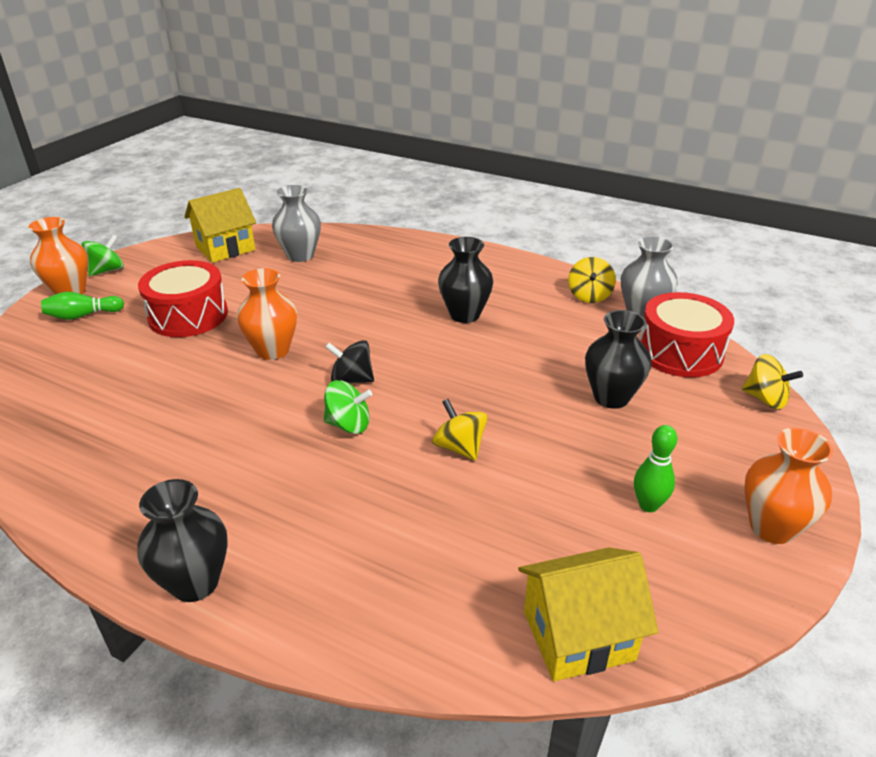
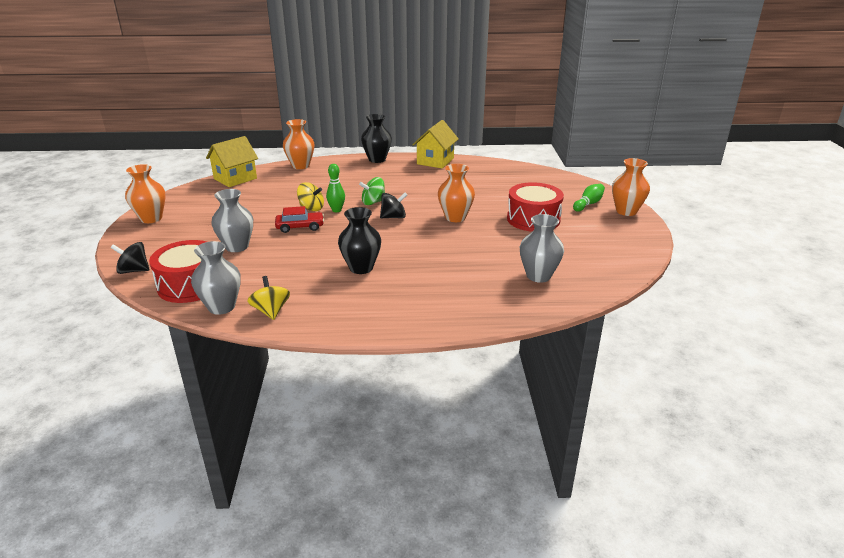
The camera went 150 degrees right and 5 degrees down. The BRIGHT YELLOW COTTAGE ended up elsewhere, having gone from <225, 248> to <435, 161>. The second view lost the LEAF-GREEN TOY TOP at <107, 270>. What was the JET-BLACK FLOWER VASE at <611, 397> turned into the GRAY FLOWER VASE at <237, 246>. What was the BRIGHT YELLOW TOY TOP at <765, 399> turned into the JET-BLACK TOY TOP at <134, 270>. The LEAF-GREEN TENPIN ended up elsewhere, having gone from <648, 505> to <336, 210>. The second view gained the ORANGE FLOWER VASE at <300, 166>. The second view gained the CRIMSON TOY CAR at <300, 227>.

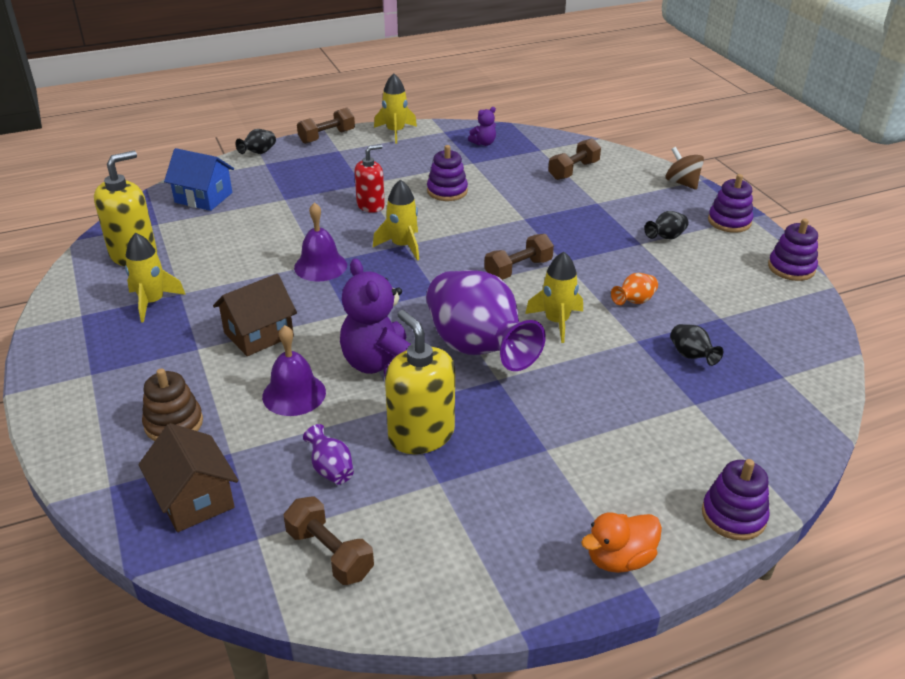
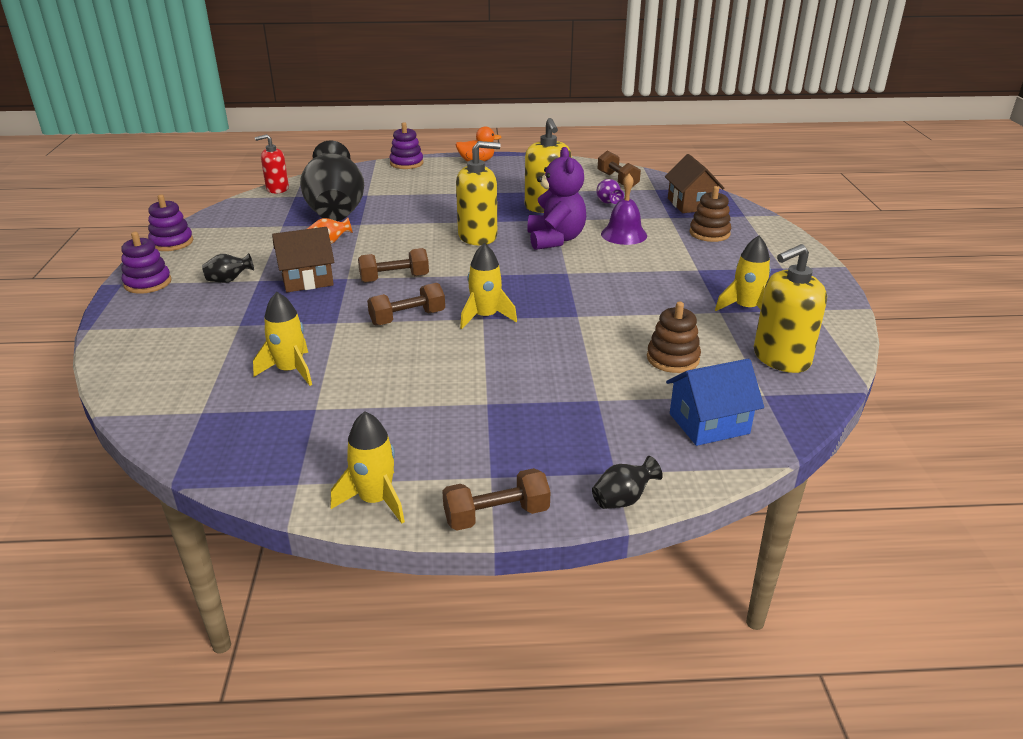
The camera went 160 degrees left and 5 degrees down. The second view lost the PURPLE TEDDY BEAR at <483, 143>. The DARK BROWN HAND WEIGHT ended up elsewhere, having gone from <573, 170> to <407, 318>. The CRIMSON SOAP PUMP ended up elsewhere, having gone from <370, 205> to <277, 189>. The second view lost the PURPLE RING STACKER at <447, 191>. The second view lost the DARK BROWN TOY TOP at <682, 183>. The BLUE COTTAGE at <203, 197> ended up facing another way, 60 degrees counterclockwise from before. The second view lost the PURPLE HAND BELL at <320, 266>. The BRIGHT YELLOW TOY ROCKET ended up elsewhere, having gone from <557, 321> to <290, 371>. Where the PURPLE FLOWER VASE stood at <478, 349>, the BRIGHT YELLOW SOAP PUMP came to stand at <478, 236>. The DARK BROWN COTTAGE ended up elsewhere, having gone from <259, 334> to <307, 279>. The size of the JET-BLACK FLOWER VASE at <691, 356> changed by a factor of 2.48. The second view gained the DARK BROWN RING STACKER at <673, 359>.

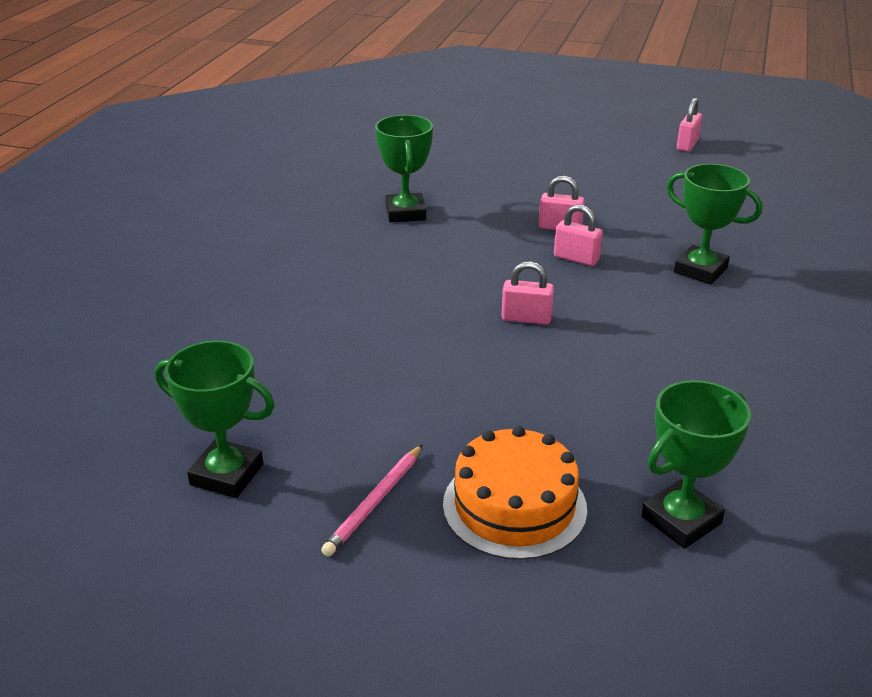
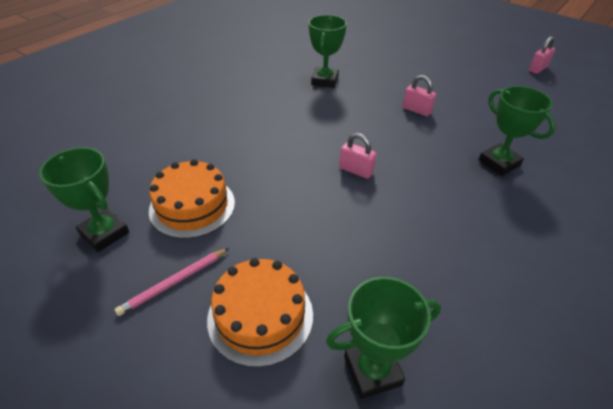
The camera went 20 degrees right and 10 degrees up. The second view lost the ROSY SMALL LOCK at <576, 258>. The second view gained the ORANGE LAYER CAKE at <192, 206>.

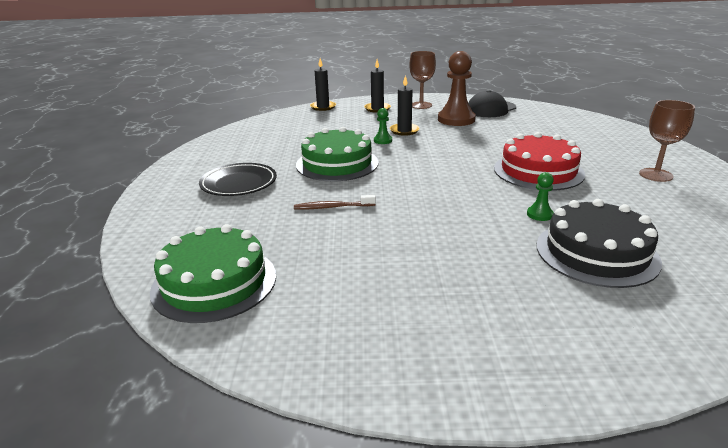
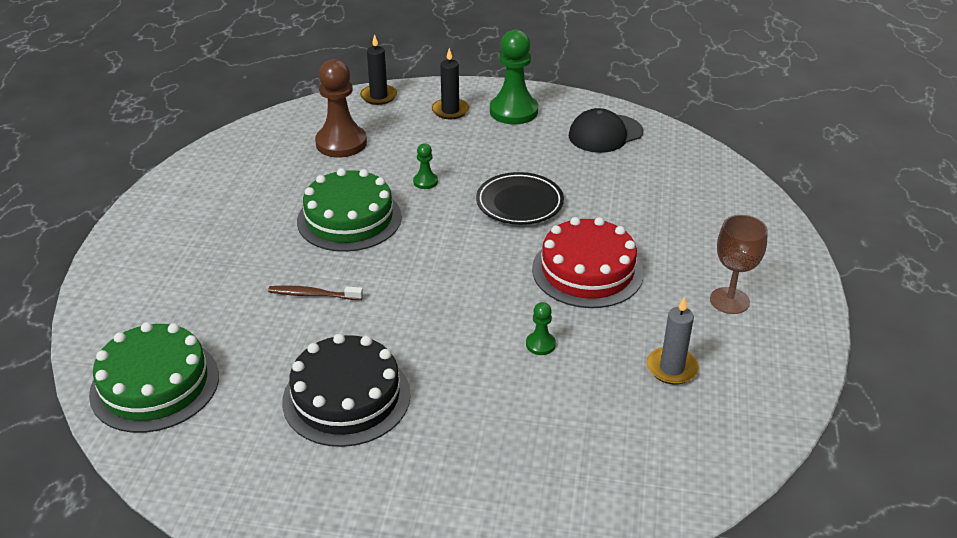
The camera went 10 degrees right and 10 degrees up. Where the DARK BROWN WINE GLASS stood at <421, 105>, the LEAF-GREEN PAWN came to stand at <513, 111>. The DARK BROWN PAWN ended up elsewhere, having gone from <456, 119> to <341, 143>. The second view lost the JET-BLACK WAX CANDLE at <404, 131>. The JET-BLACK DINNER PLATE ended up elsewhere, having gone from <239, 184> to <519, 203>. The JET-BLACK LAYER CAKE ended up elsewhere, having gone from <596, 253> to <346, 397>. The second view gained the GRAY WAX CANDLE at <672, 368>.

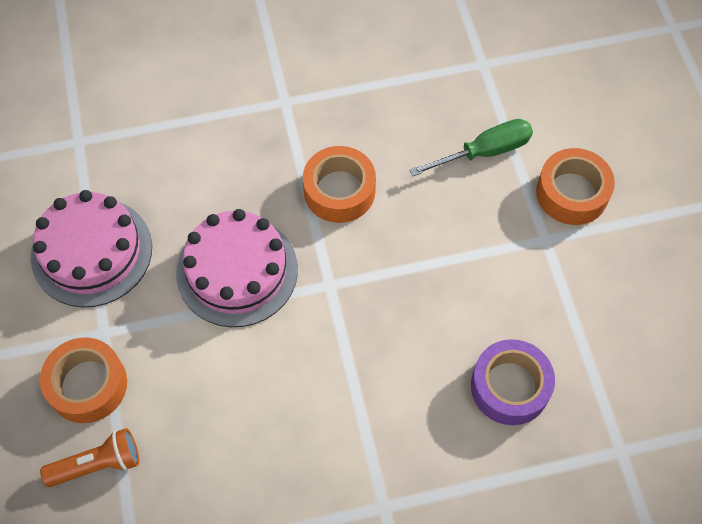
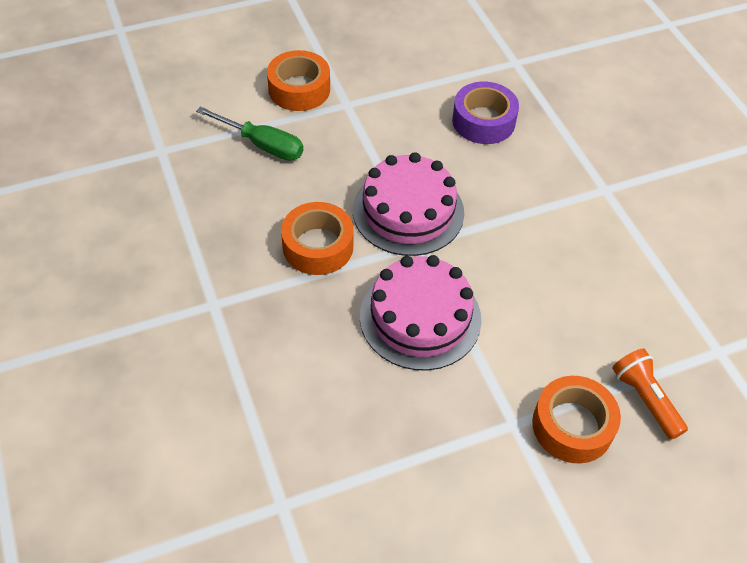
The camera went 100 degrees left and 10 degrees down. The LEAF-GREEN SCREWDRIVER at <484, 152> ended up facing another way, 150 degrees clockwise from before. The ROSY LAYER CAKE ended up elsewhere, having gone from <92, 252> to <408, 211>.

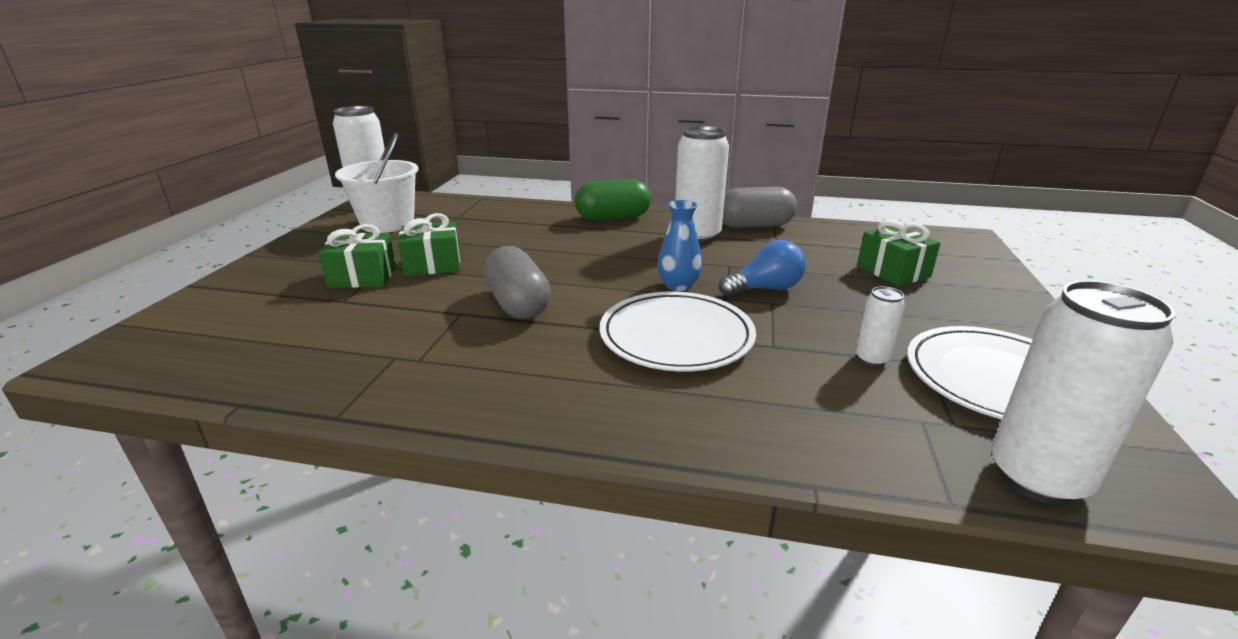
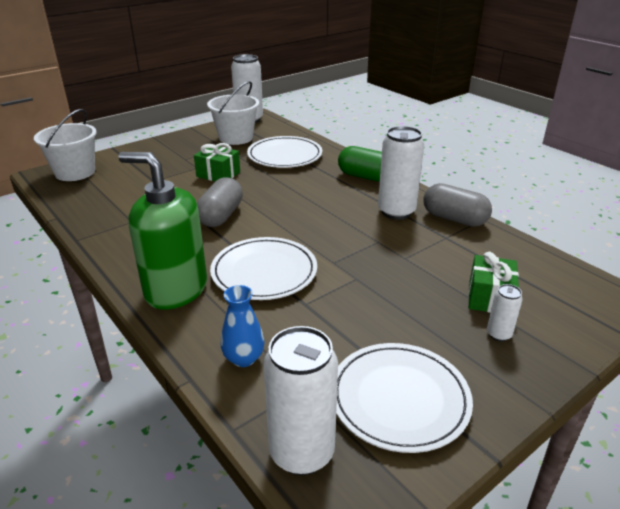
The camera went 40 degrees right and 5 degrees up. The BLUE FLOWER VASE ended up elsewhere, having gone from <678, 285> to <244, 358>. The second view lost the LEAF-GREEN WRAPPED GIFT at <363, 277>. The second view lost the BLUE BULB at <765, 289>. The SNOW-WHITE TIN ended up elsewhere, having gone from <872, 359> to <499, 334>. The second view gained the SNOW-WHITE PAIL at <75, 172>. The second view gained the SNOW-WHITE DINNER PLATE at <284, 155>. The second view gained the LEAF-GREEN SOAP PUMP at <176, 289>.

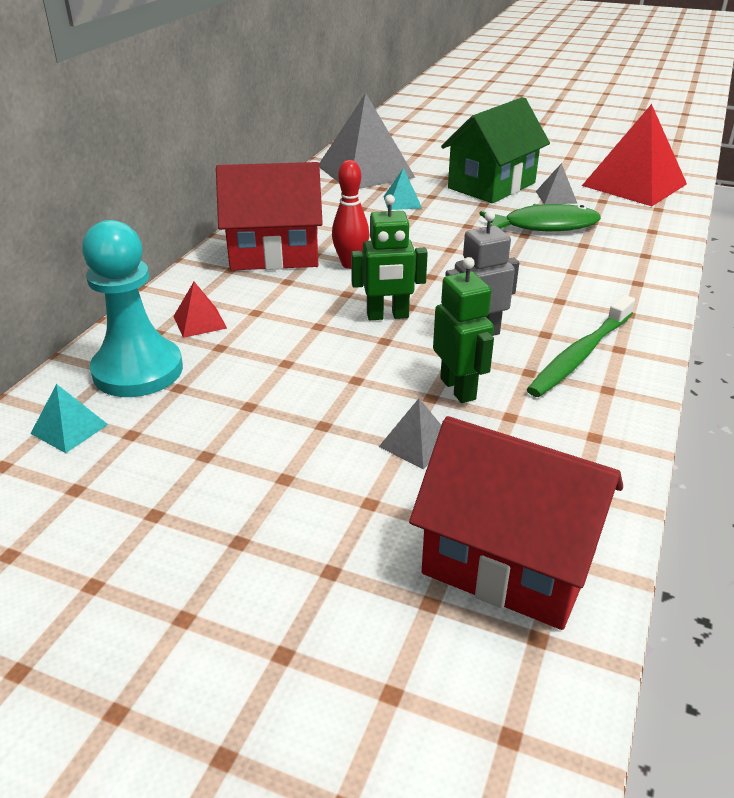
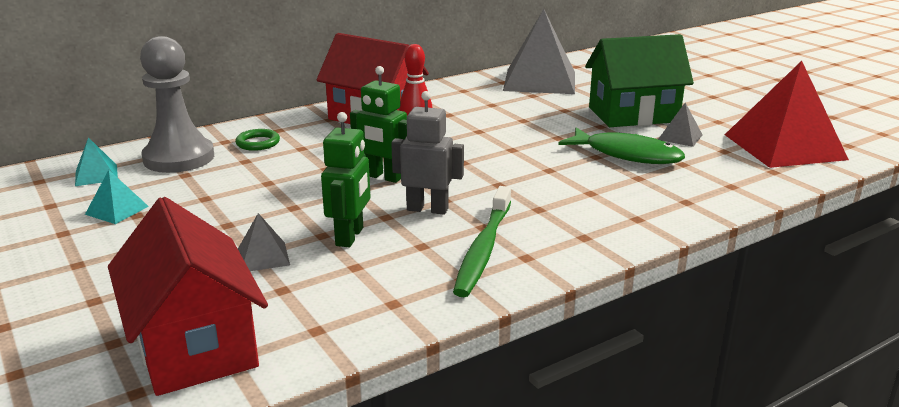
The camera went 35 degrees right and 10 degrees down. The TURQUOISE PYRAMID ended up elsewhere, having gone from <402, 202> to <117, 210>. What was the TURQUOISE PAWN at <138, 370> turned into the GRAY PAWN at <179, 158>. Where the CRIMSON PYRAMID stood at <199, 322>, the LEAF-GREEN HOOP came to stand at <258, 143>. The LEAF-GREEN TOOTHBRUSH at <579, 355> ended up facing another way, 60 degrees counterclockwise from before.

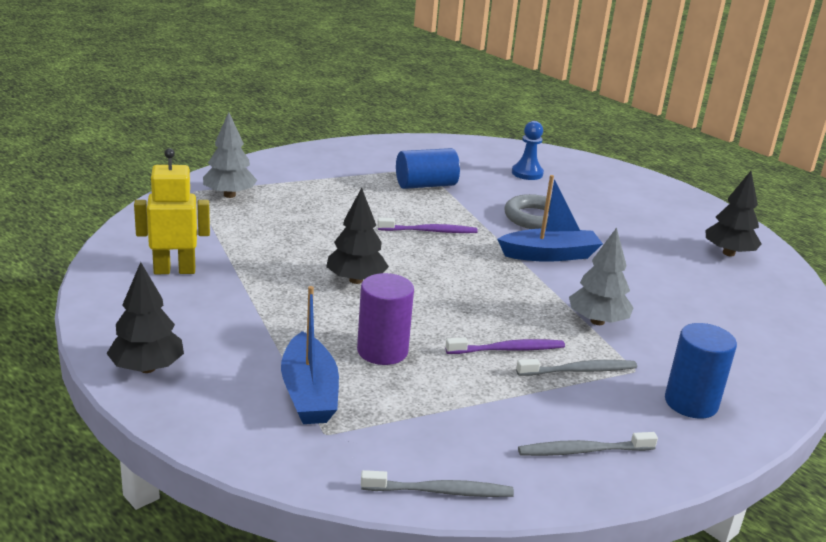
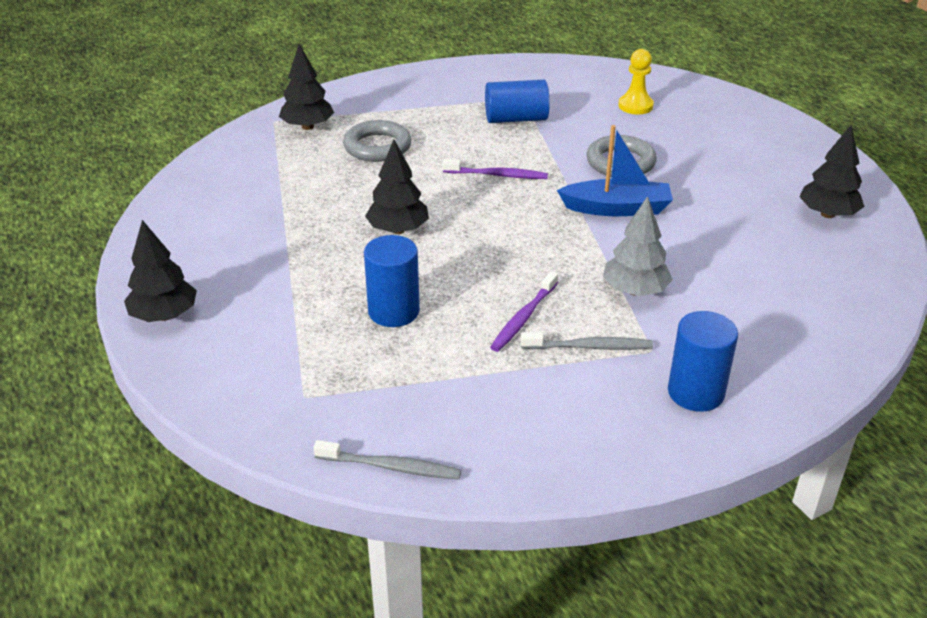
The camera went 15 degrees right and 10 degrees up. What was the GRAY TOY TREE at <229, 195> turned into the JET-BLACK TOY TREE at <307, 126>. What was the BLUE PAWN at <527, 173> turned into the BRIGHT YELLOW PAWN at <635, 106>. The second view lost the BRIGHT YELLOW ROBOT at <174, 270>. What was the PURPLE CYLINDER SHAPE at <382, 351> turned into the BLUE CYLINDER SHAPE at <393, 311>. The second view lost the BLUE TOY BOAT at <309, 393>. The PURPLE TOOTHBRUSH at <508, 349> ended up facing another way, 120 degrees clockwise from before. The second view lost the GRAY TOOTHBRUSH at <583, 451>. The second view gained the GRAY HOOP at <377, 147>.

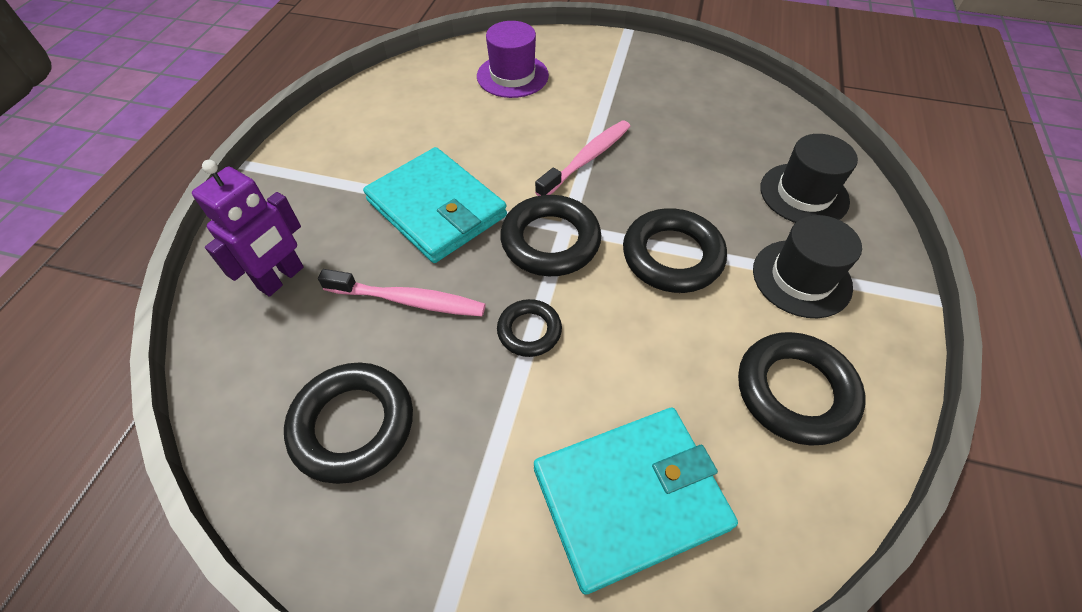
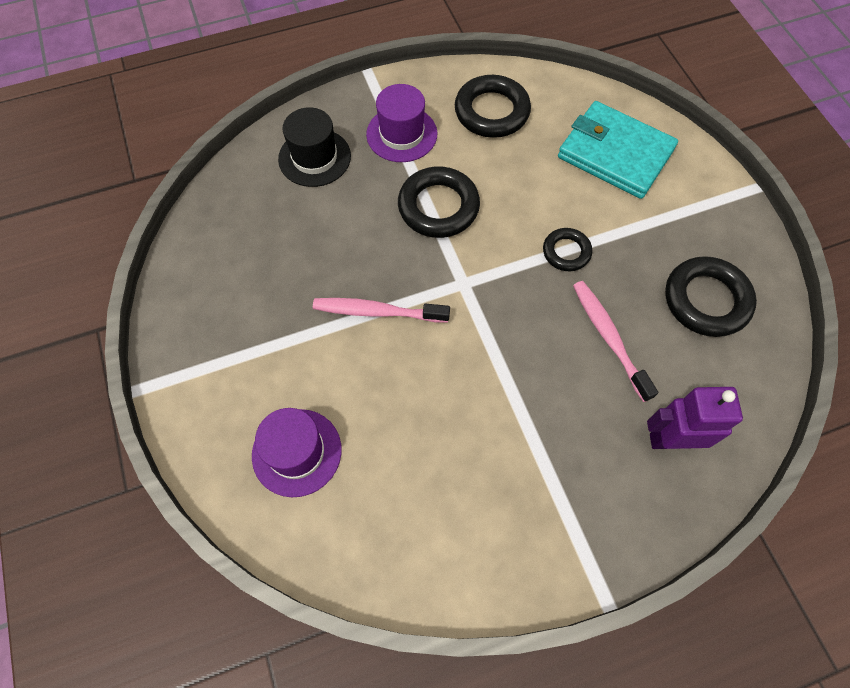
The camera went 125 degrees left and 10 degrees up. The second view lost the TURQUOISE BILLFOLD at <436, 209>. The second view lost the JET-BLACK HOOP at <550, 241>. What was the JET-BLACK TALL HAT at <801, 278> turned into the PURPLE TALL HAT at <402, 134>.

